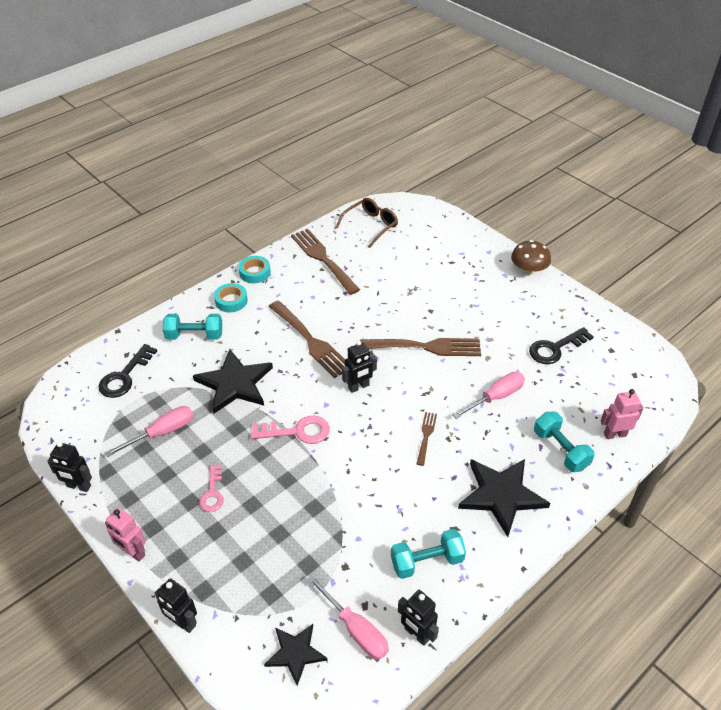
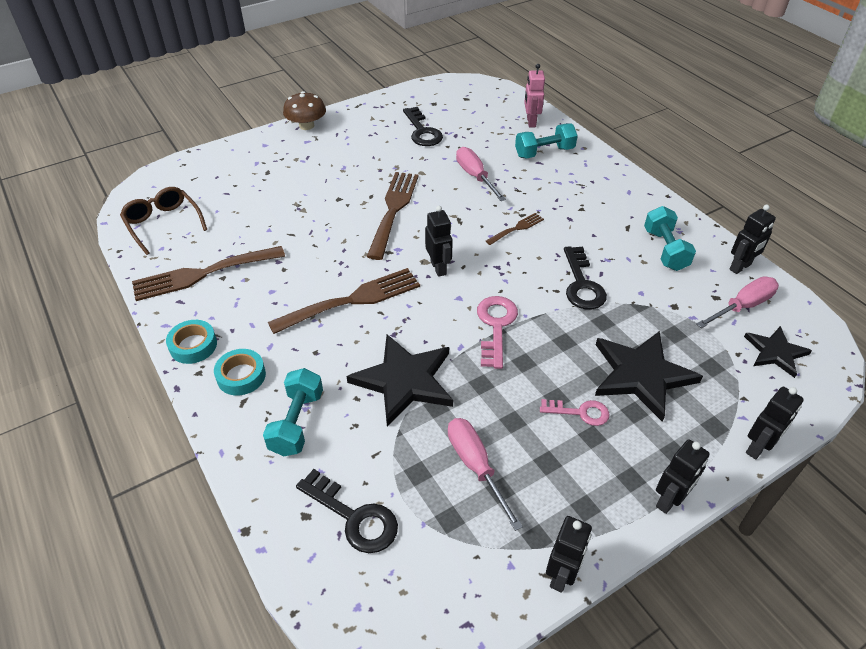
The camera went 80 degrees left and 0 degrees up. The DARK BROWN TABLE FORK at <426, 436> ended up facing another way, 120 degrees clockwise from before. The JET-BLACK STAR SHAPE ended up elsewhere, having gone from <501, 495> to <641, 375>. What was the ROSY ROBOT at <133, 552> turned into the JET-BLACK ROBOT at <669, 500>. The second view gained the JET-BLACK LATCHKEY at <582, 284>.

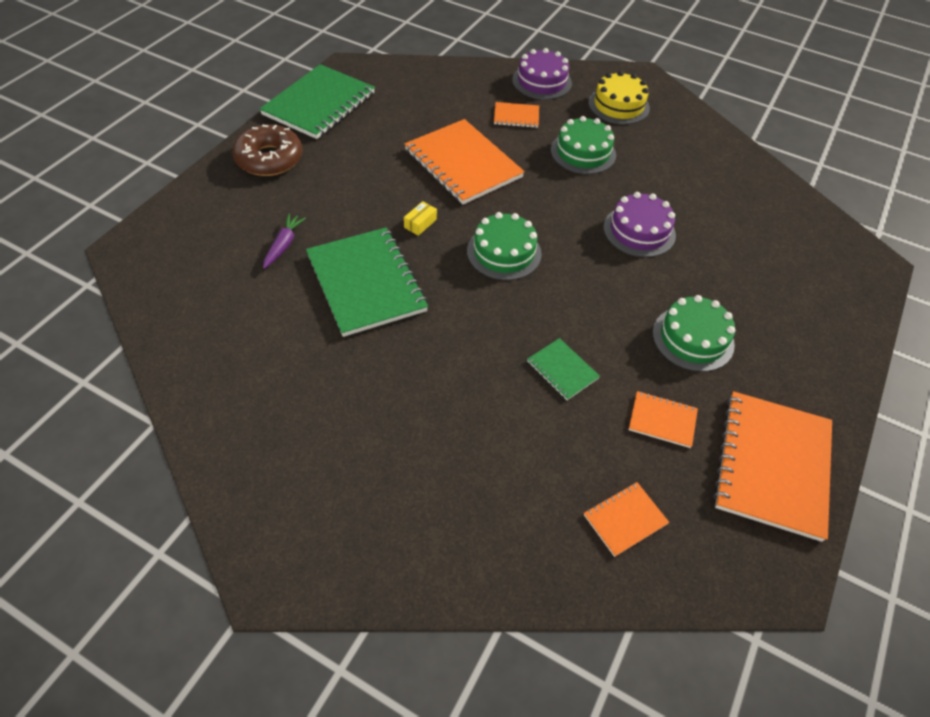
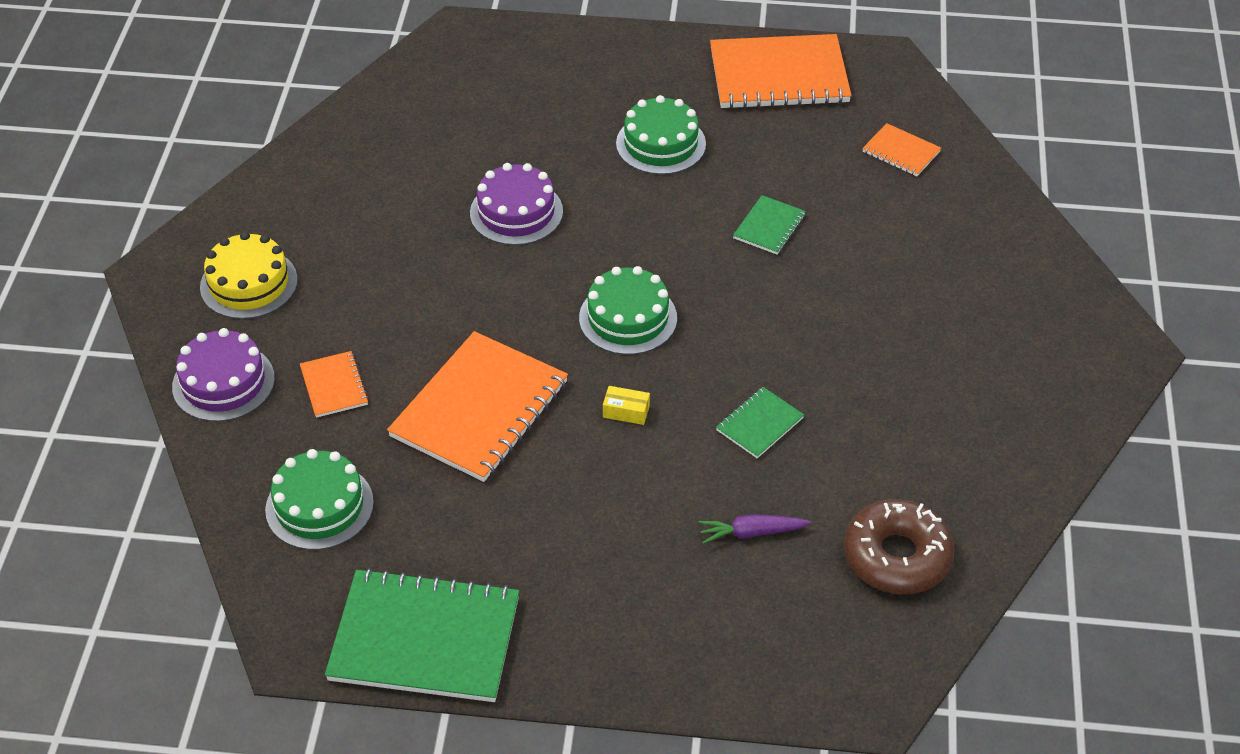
The camera went 110 degrees left and 5 degrees down. The LEAF-GREEN LAYER CAKE ended up elsewhere, having gone from <583, 152> to <319, 506>. The DARK BROWN DONUT ended up elsewhere, having gone from <269, 159> to <896, 557>. The size of the LEAF-GREEN EXERCISE BOOK at <366, 283> changed by a factor of 0.47. The second view lost the ORANGE EXERCISE BOOK at <662, 420>.

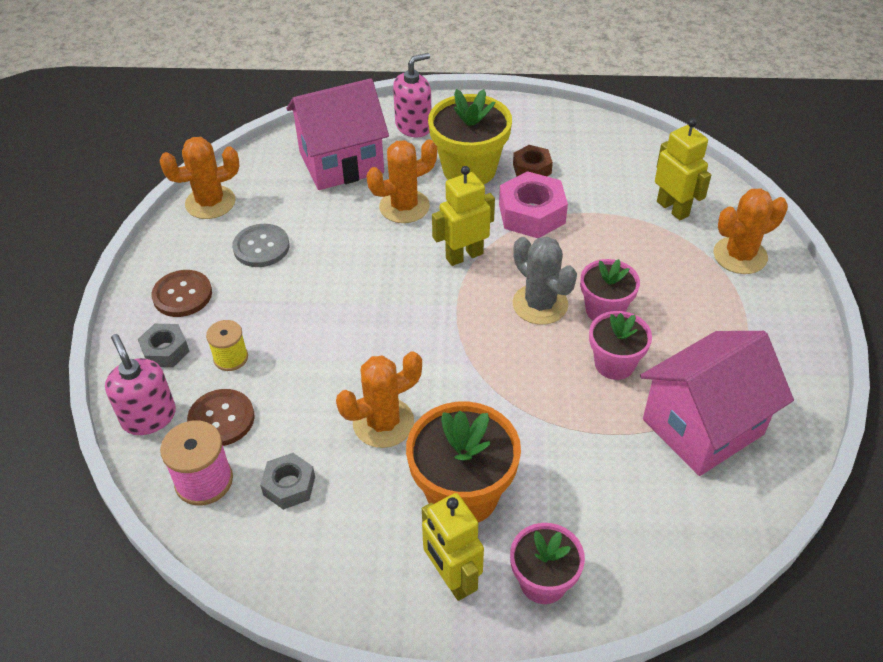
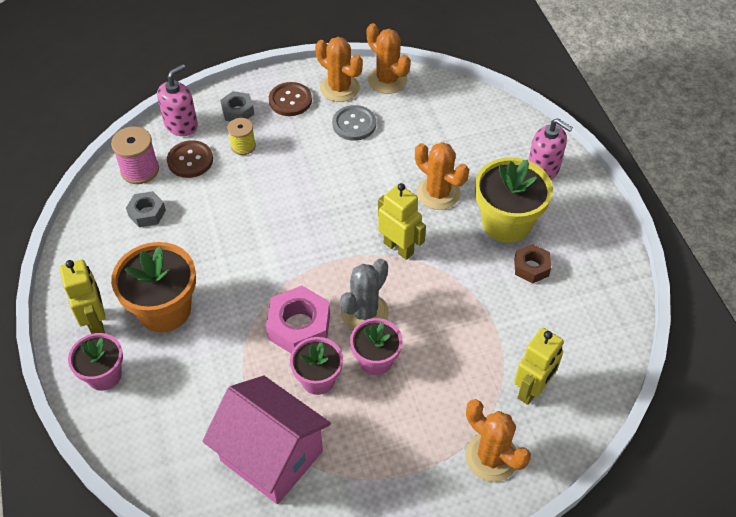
The camera went 70 degrees right and 5 degrees up. The second view lost the ROSY COTTAGE at <341, 162>. The ROSY HEXAGON NUT ended up elsewhere, having gone from <532, 214> to <299, 327>. The ORANGE PRICKLY PLANT ended up elsewhere, having gone from <383, 423> to <339, 88>. The BRIGHT YELLOW ROBOT at <452, 578> ended up facing another way, 120 degrees clockwise from before.

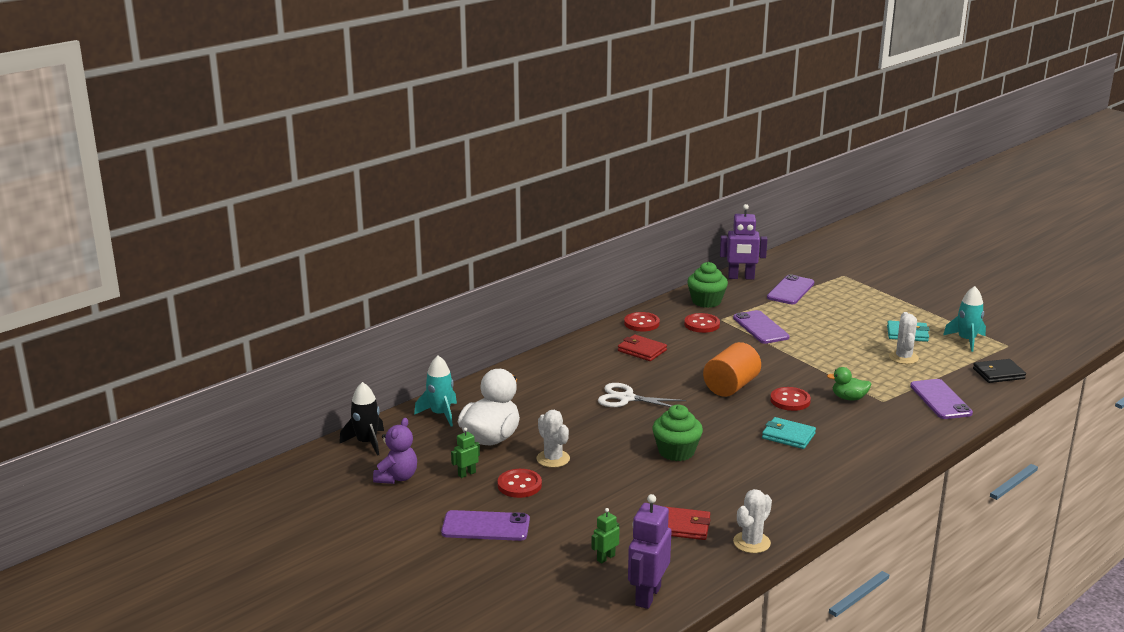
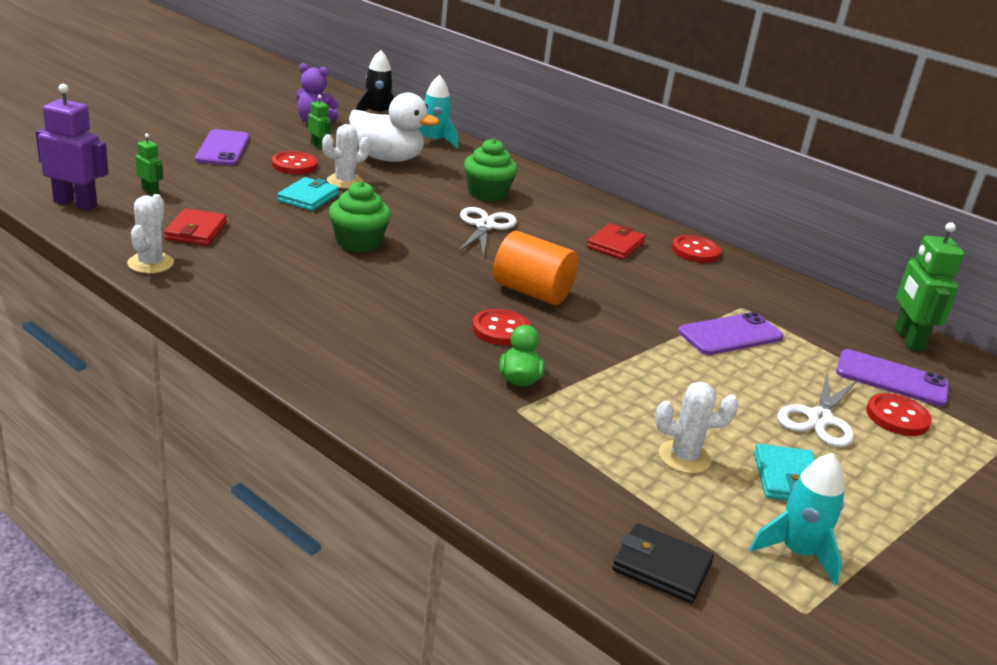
The camera went 80 degrees right and 5 degrees up. What was the PURPLE ROBOT at <741, 277> turned into the LEAF-GREEN ROBOT at <908, 339>. The LEAF-GREEN MUFFIN ended up elsewhere, having gone from <706, 301> to <487, 193>. The CRIMSON BUTTON ended up elsewhere, having gone from <702, 324> to <897, 417>. The JET-BLACK BILLFOLD at <998, 374> ended up facing another way, 45 degrees counterclockwise from before. The second view lost the PURPLE PHONE at <940, 400>. The TURQUOISE BILLFOLD ended up elsewhere, having gone from <788, 436> to <308, 197>. The SNOW-WHITE PRICKLY PLANT at <751, 542> ended up facing another way, 60 degrees clockwise from before. The second view gained the SNOW-WHITE SCISSORS at <819, 419>.

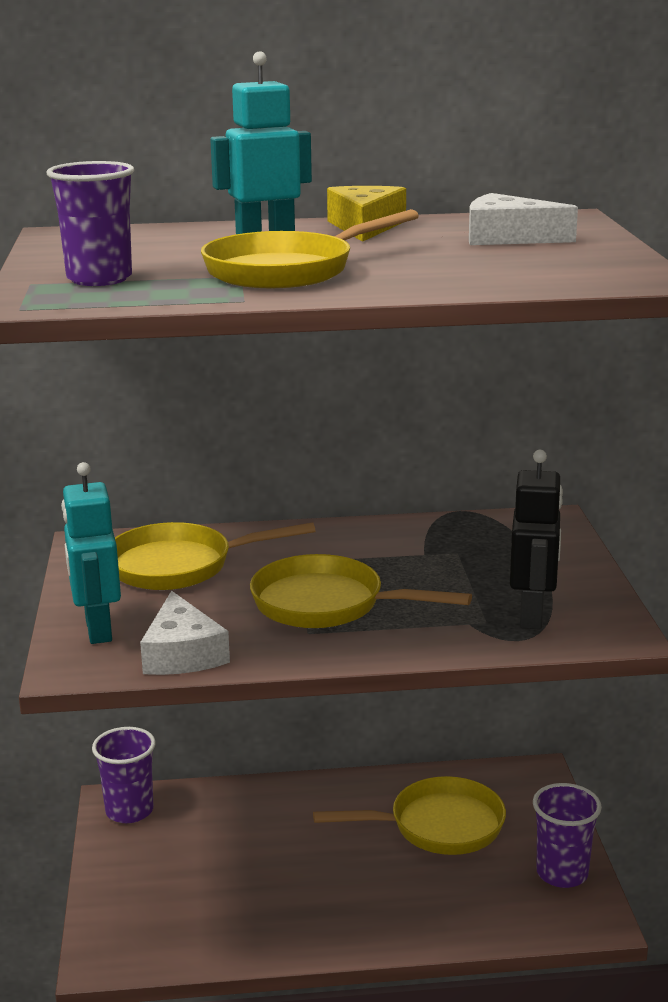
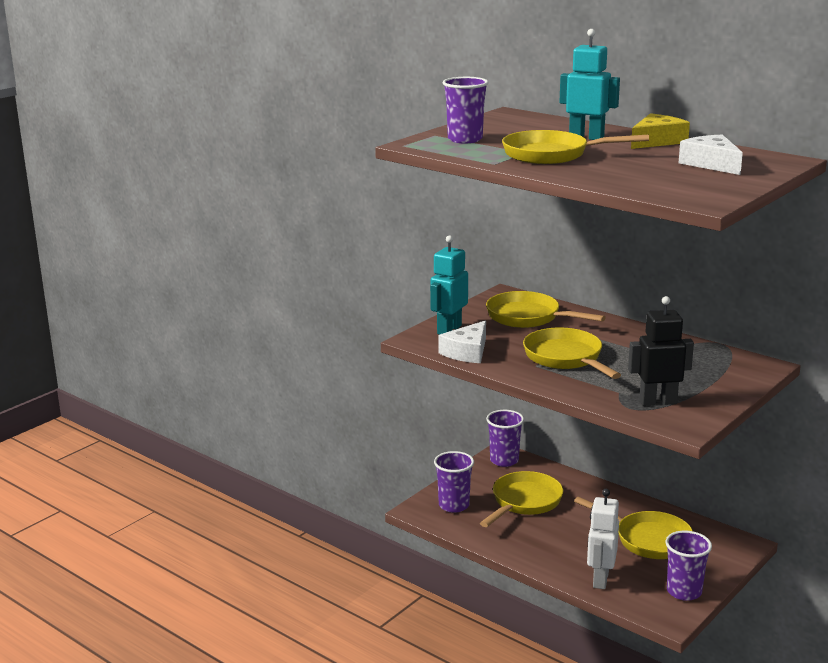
The camera went 45 degrees right and 0 degrees up. The JET-BLACK ROBOT at <532, 616> ended up facing another way, 150 degrees counterclockwise from before. The second view gained the PURPLE CUP at <454, 505>. The second view gained the BRIGHT YELLOW SKILLET at <524, 502>. The second view gained the SNOW-WHITE ROBOT at <600, 579>.

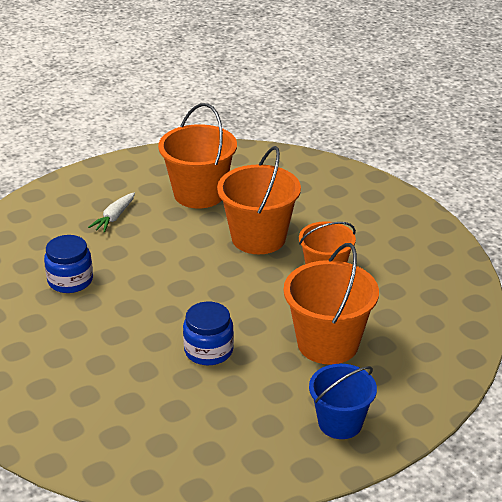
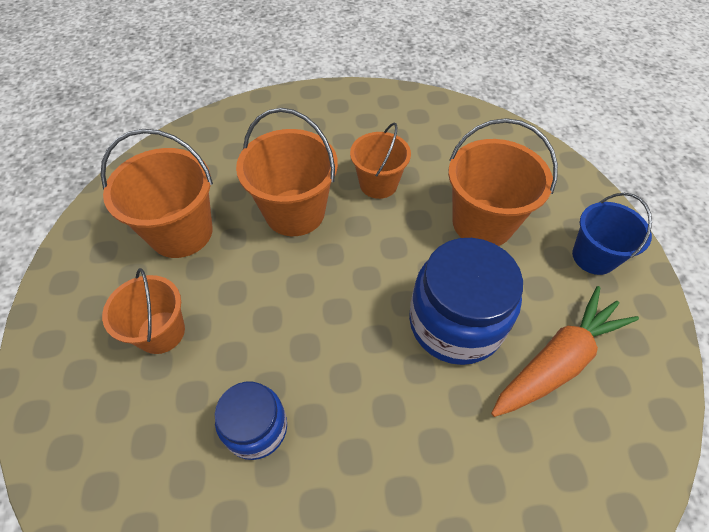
The camera went 65 degrees left and 20 degrees up. Where the SNOW-WHITE ROOT VEGETABLE stood at <114, 217>, the ORANGE PAIL came to stand at <161, 332>. The size of the BLUE PRESERVE JAR at <208, 350> changed by a factor of 1.70. The second view gained the ORANGE ROOT VEGETABLE at <558, 360>.

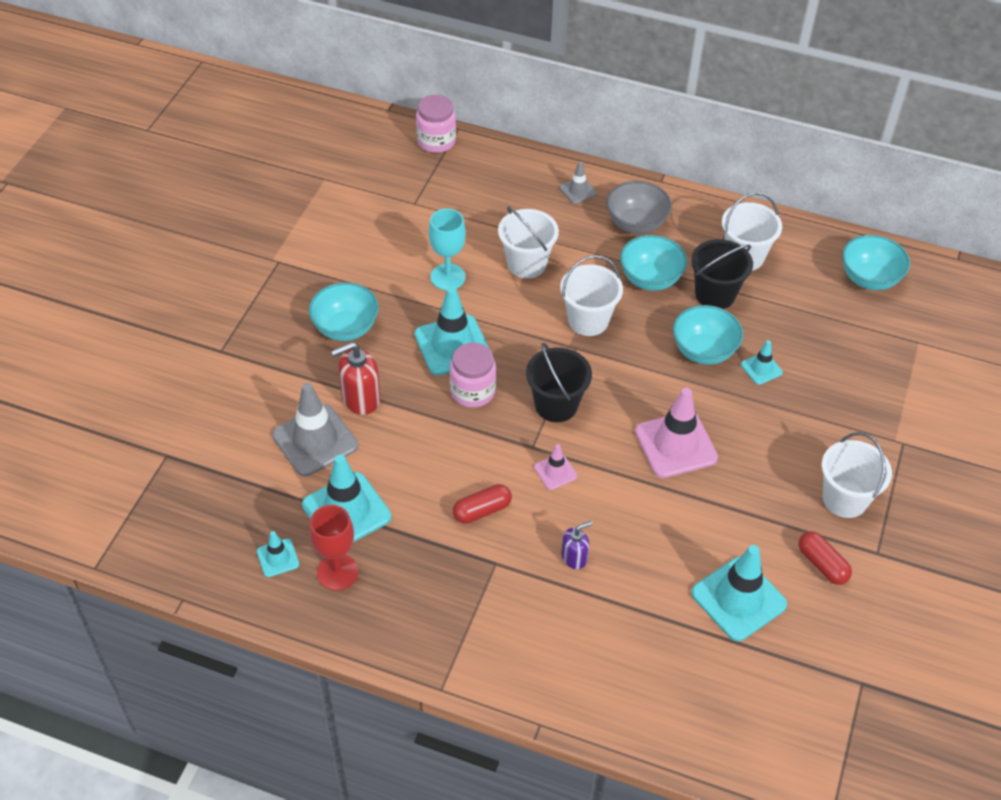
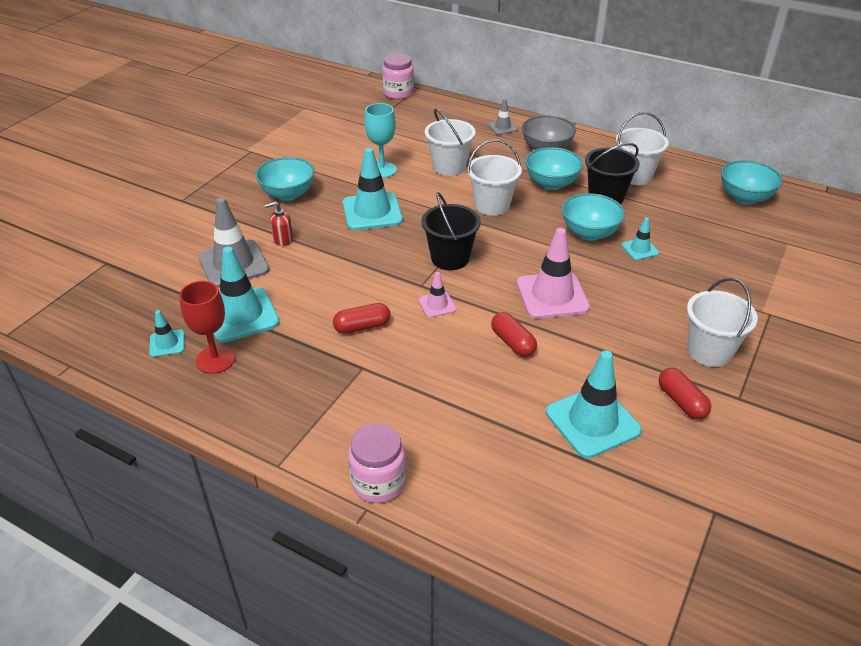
The camera went 10 degrees right and 10 degrees down. The size of the CRIMSON SOAP PUMP at <360, 398> changed by a factor of 0.60. The ROSY PRESERVE JAR ended up elsewhere, having gone from <472, 391> to <378, 482>. The second view lost the PURPLE SOAP PUMP at <574, 557>. The second view gained the CRIMSON PILL at <513, 342>.

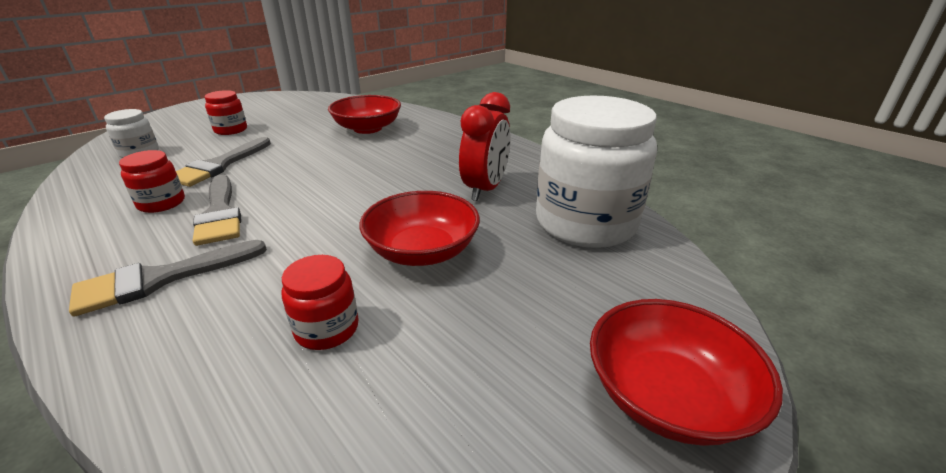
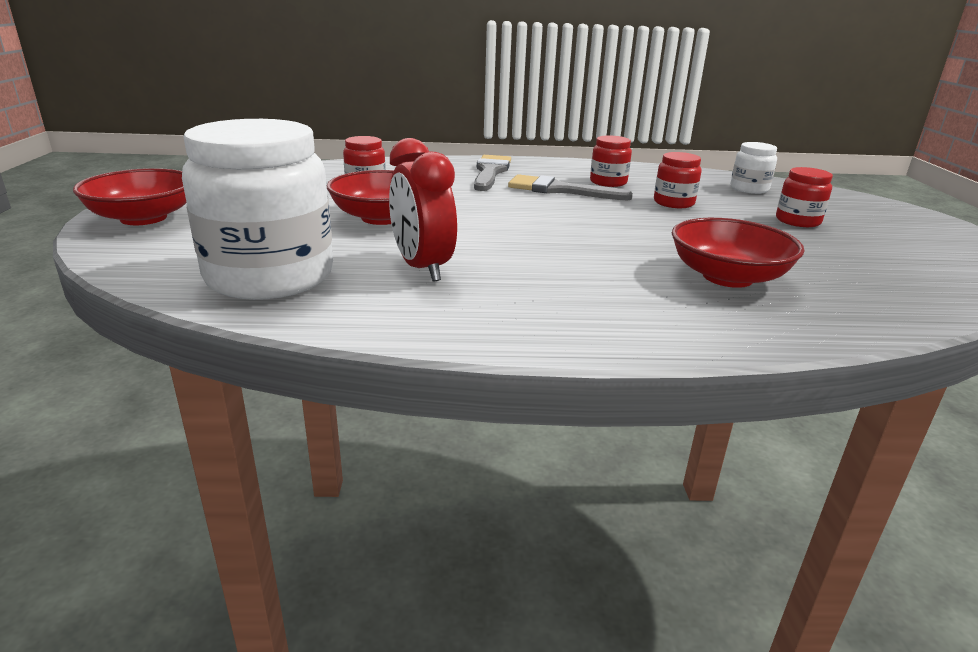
The camera went 130 degrees right and 5 degrees down. Where the GRAY PAINT BRUSH stood at <219, 165>, the CRIMSON PRESERVE JAR came to stand at <673, 203>.

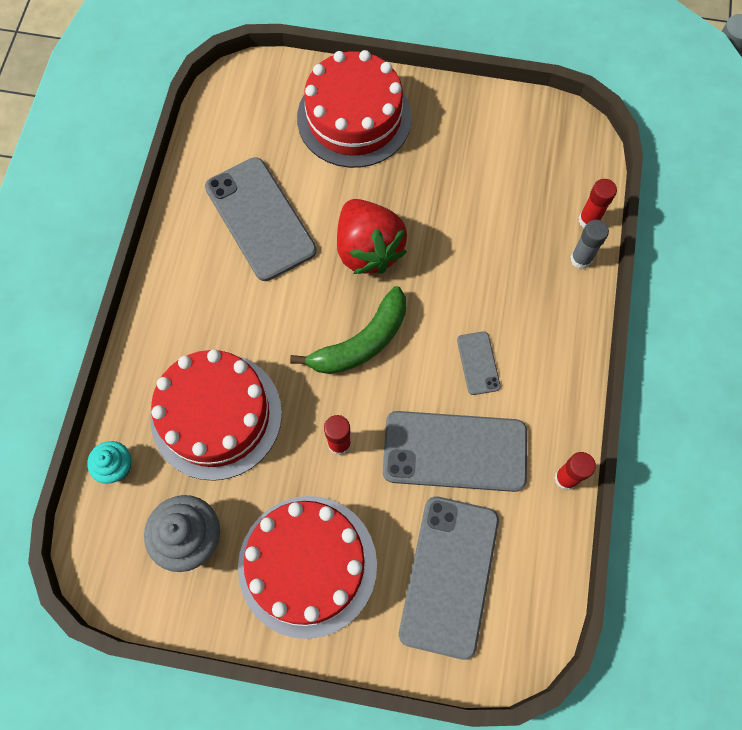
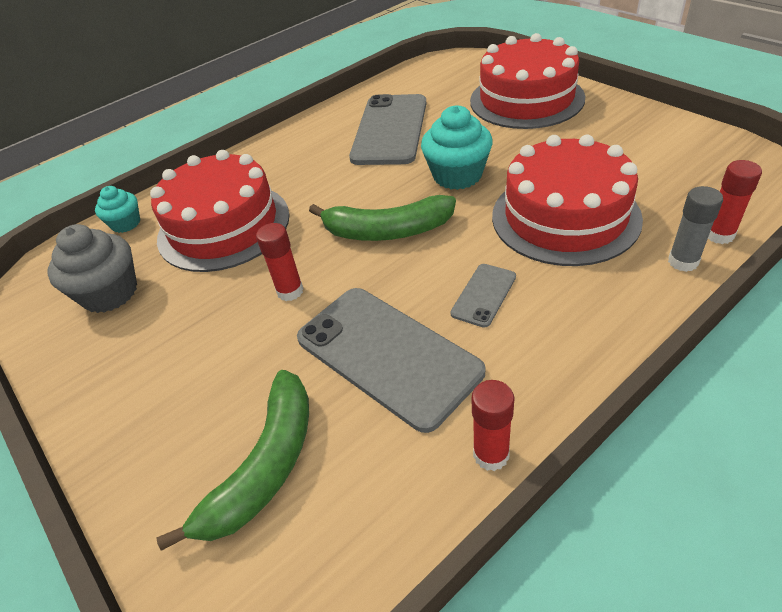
The camera went 45 degrees right and 25 degrees down. Where the CRIMSON BERRY stood at <368, 249>, the TURQUOISE MUFFIN came to stand at <457, 175>. The CRIMSON LAYER CAKE ended up elsewhere, having gone from <307, 565> to <565, 217>. Where the GRAY PHONE stood at <449, 576>, the LEAF-GREEN BANANA came to stand at <265, 466>.

